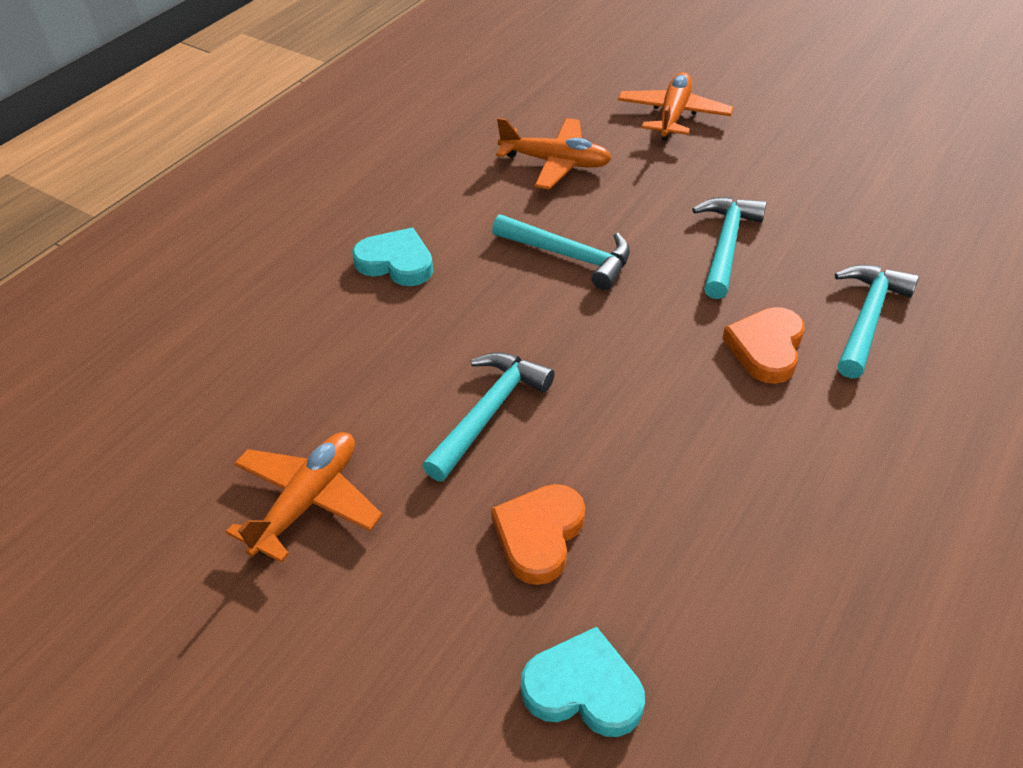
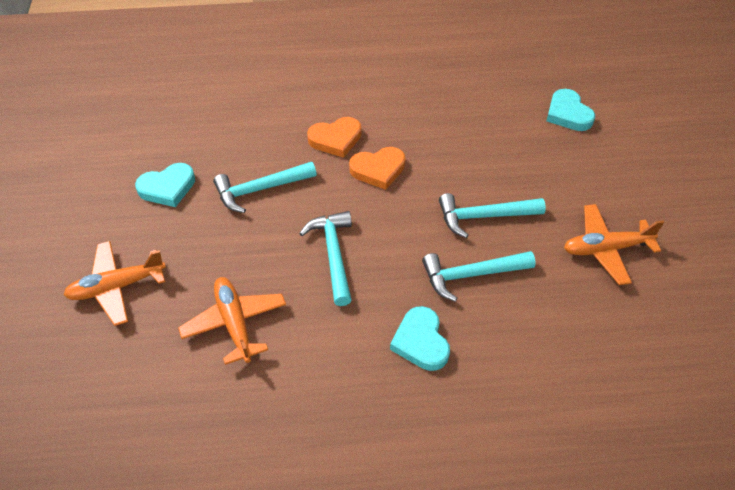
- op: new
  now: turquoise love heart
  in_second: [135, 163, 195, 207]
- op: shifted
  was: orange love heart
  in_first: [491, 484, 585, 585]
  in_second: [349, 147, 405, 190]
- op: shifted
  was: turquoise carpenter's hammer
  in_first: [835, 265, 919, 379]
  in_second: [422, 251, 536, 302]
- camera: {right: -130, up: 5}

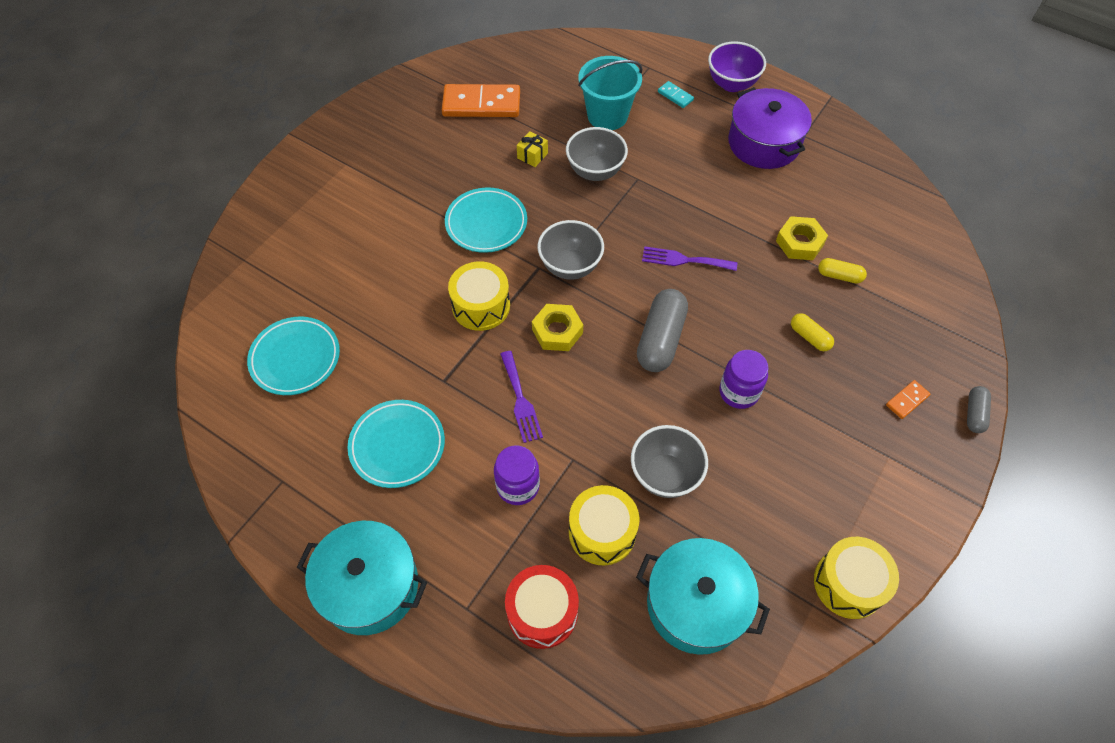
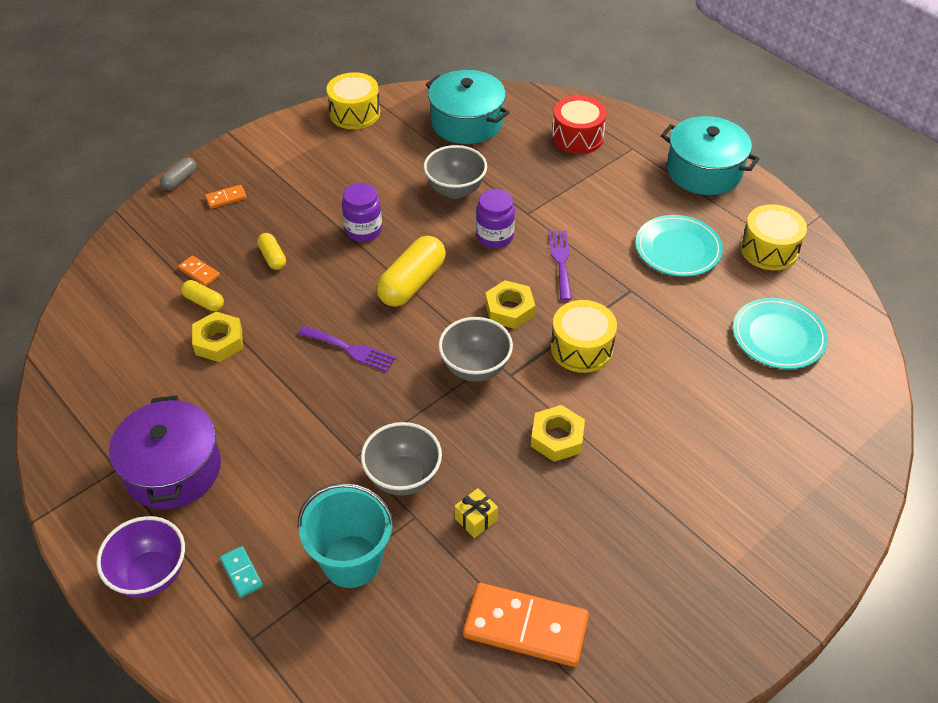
- op: new
  now: orange domino piece
  in_second: [178, 255, 220, 286]
- op: shifted
  was: violet jar
  in_first: [494, 445, 540, 505]
  in_second: [476, 189, 515, 248]
- op: shifted
  was: bright yellow toy drum
  in_first: [569, 485, 639, 566]
  in_second: [740, 204, 807, 270]
- op: swapped
  was: turquoise flat dish
  now: bright yellow nut
  in_first: [445, 188, 527, 253]
  in_second: [531, 405, 585, 462]
- op: repainted
  was: gray pill shape
  now: bright yellow pill shape
  in_first: [637, 289, 688, 372]
  in_second: [376, 236, 446, 307]
- camera: {right: -165, up: -10}

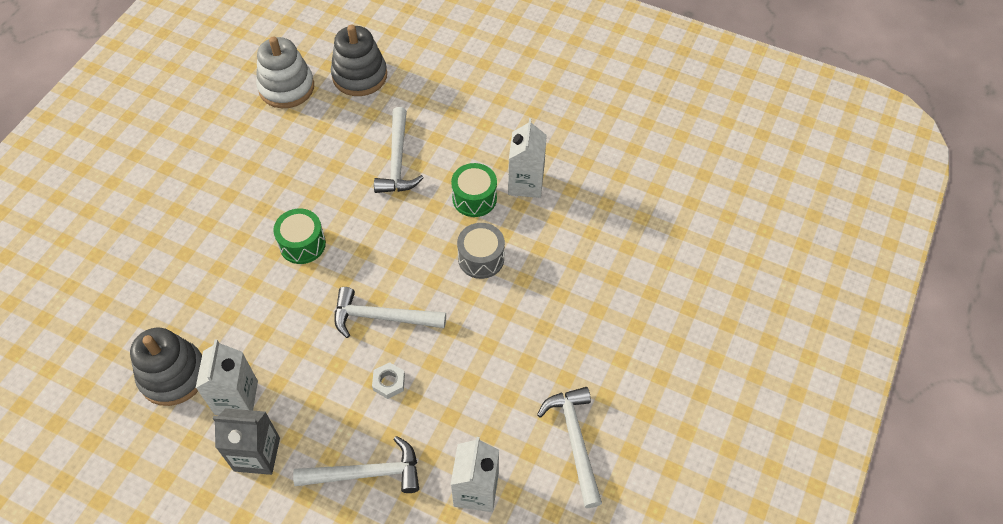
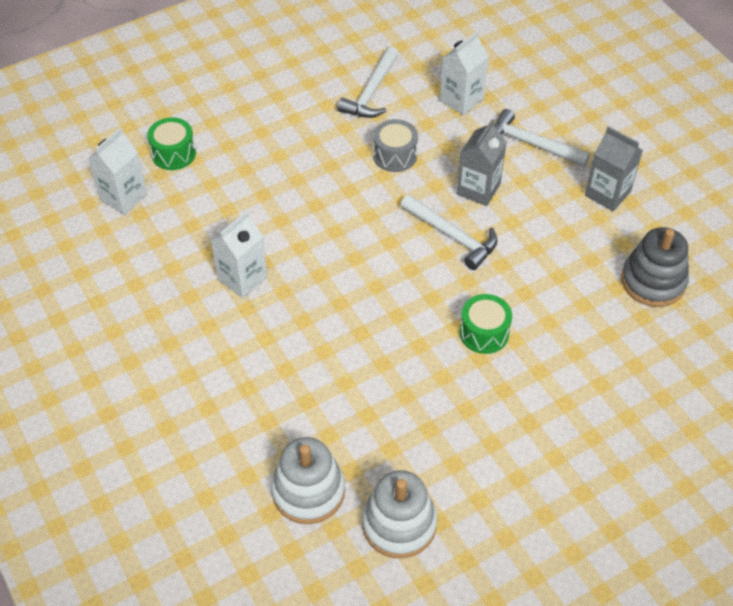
- op: gone
  was: pure white carpenter's hammer
  in_first: [374, 107, 424, 193]
- op: shifted
  was: pure white milk carton
  in_first: [196, 339, 258, 415]
  in_second: [88, 128, 147, 215]
- op: shifted
  was: leaf-green toy drum
  in_first: [451, 163, 497, 217]
  in_second: [147, 117, 196, 170]
- op: shifted
  was: gray toy drum
  in_first: [457, 223, 505, 279]
  in_second: [373, 119, 418, 172]
- op: swapped
  was: pure white nut
  now: gray milk carton
  in_first: [372, 362, 405, 399]
  in_second: [457, 119, 507, 206]
- op: repainted
  was: gray stacking toy
  now: pure white stacking toy
  in_first: [331, 25, 387, 96]
  in_second: [271, 437, 345, 524]
- camera: {right: -145, up: -5}

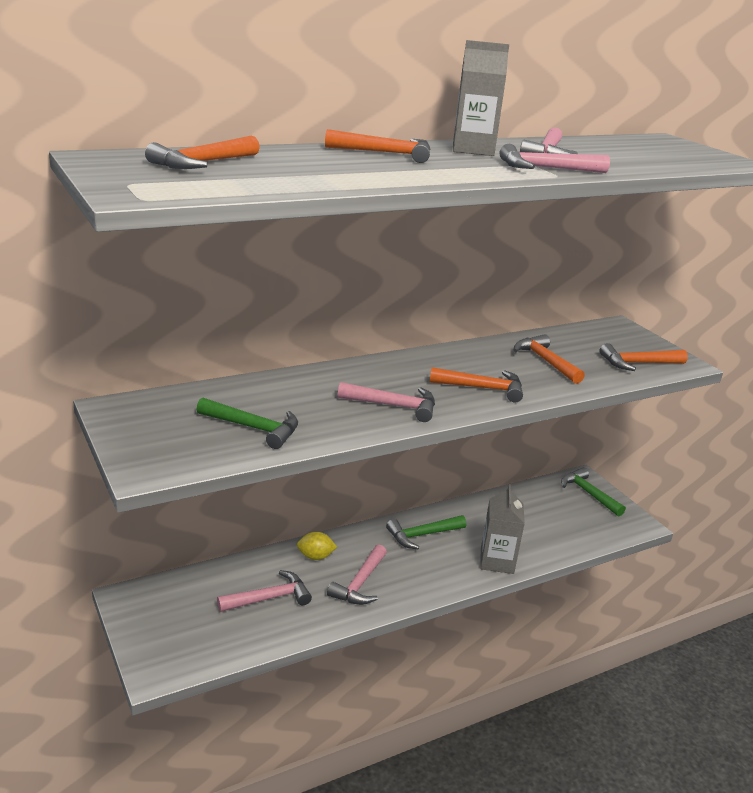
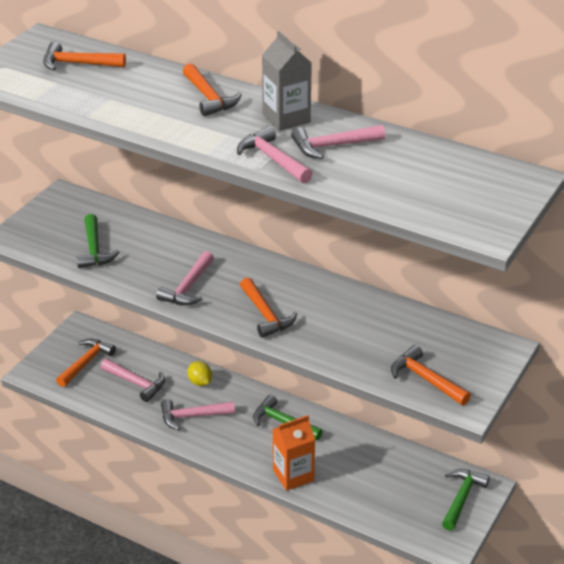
- op: shifted
  was: orange carpenter's hammer
  in_first: [514, 334, 585, 384]
  in_second: [56, 339, 116, 387]
- op: repainted
  was: gray milk carton
  now: orange milk carton
  in_first: [480, 484, 525, 574]
  in_second: [273, 415, 315, 491]
- op: rotated
  was: rosy carpenter's hammer
  in_first: [338, 382, 435, 422]
  in_second: [156, 251, 214, 305]
  clockwise: 45
- camera: {right: 60, up: 10}

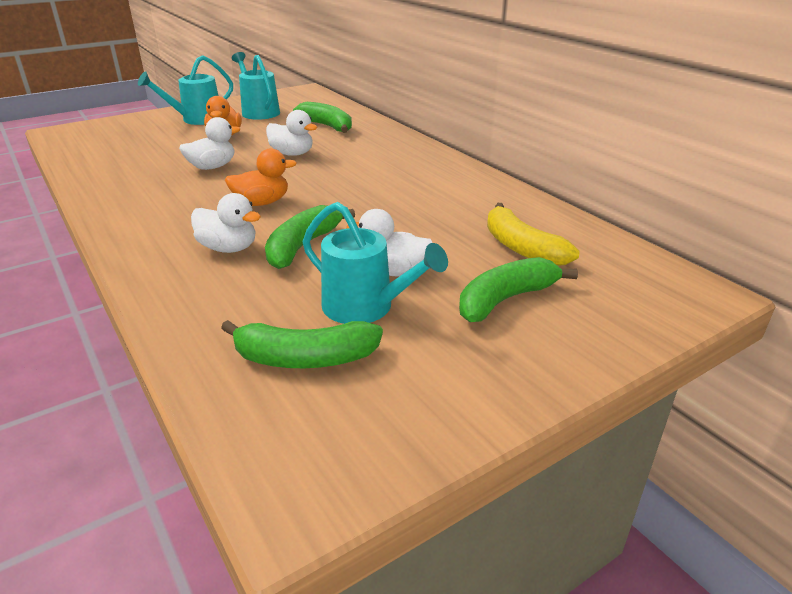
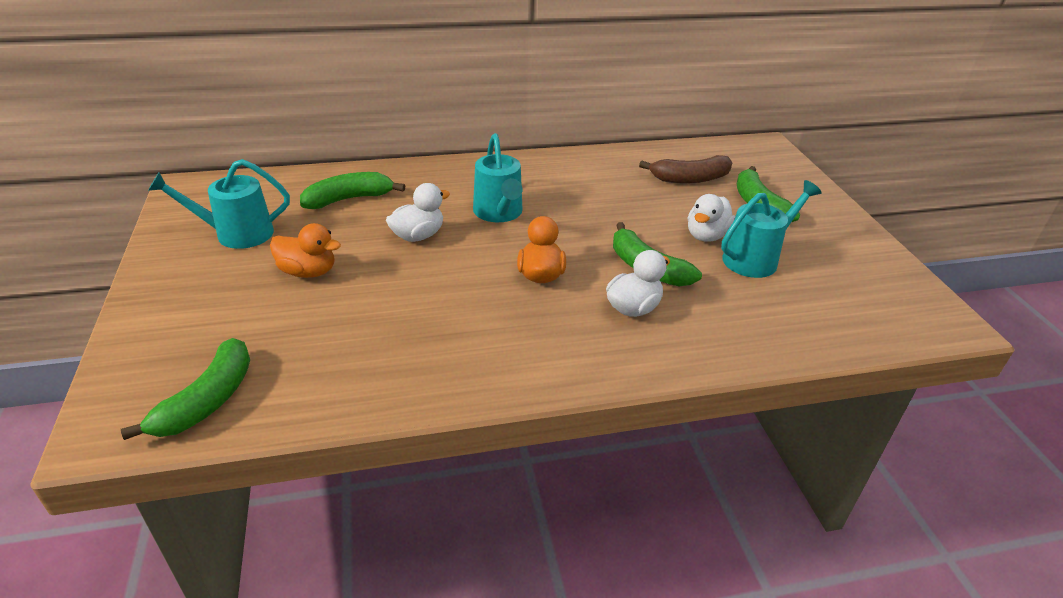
- op: gone
  was: pure white toy duck
  in_first: [179, 117, 240, 170]
- op: shifted
  was: turquoise sprinkling can
  in_first: [138, 55, 233, 125]
  in_second: [473, 133, 523, 222]
- op: shifted
  was: leaf-green banana fruit
  in_first: [221, 320, 383, 368]
  in_second: [121, 338, 250, 440]
- op: repainted
  was: bright yellow banana fruit
  now: russet banana fruit
  in_first: [487, 203, 580, 266]
  in_second: [639, 155, 733, 184]
- camera: {right: -70, up: 5}

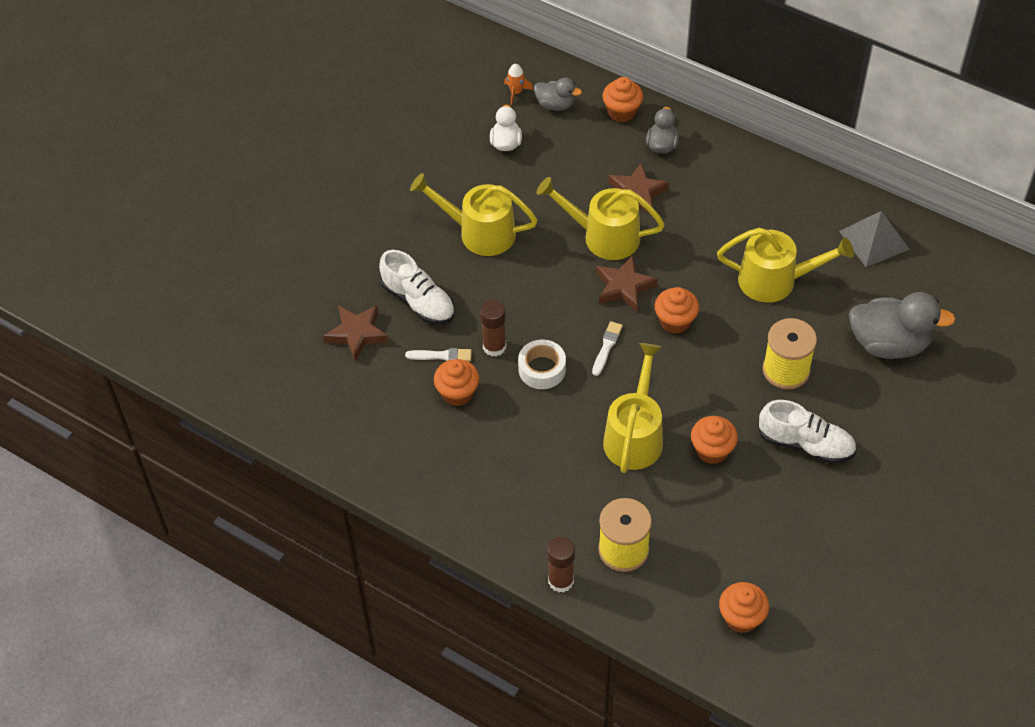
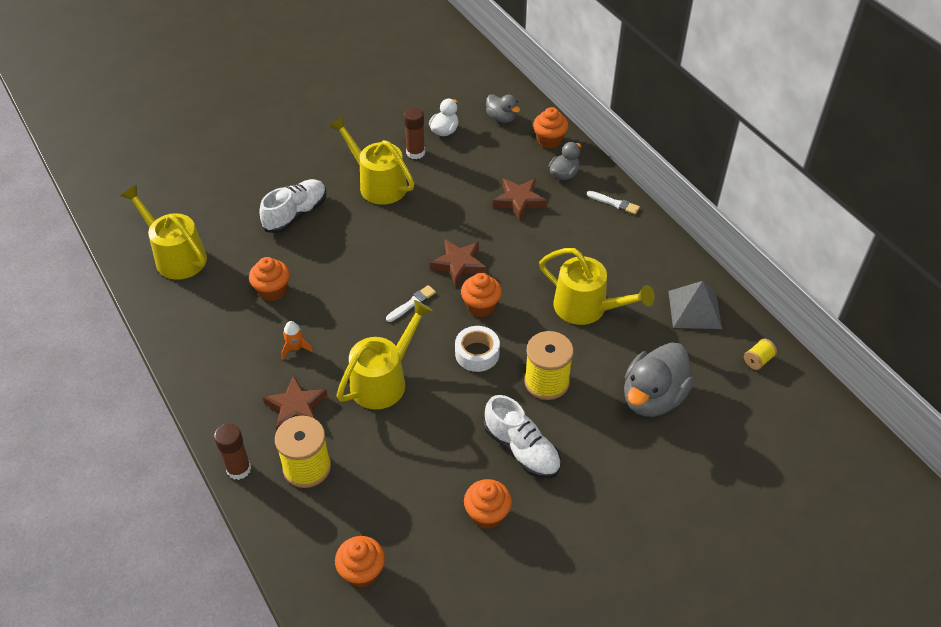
- op: new
  now: bright yellow spool
  in_second: [744, 339, 777, 370]
- op: shifted
  was: russet five-pointed star
  in_first: [323, 305, 389, 361]
  in_second: [263, 375, 328, 430]
- op: shifted
  was: pure white brush
  in_first: [405, 348, 472, 362]
  in_second: [587, 191, 640, 215]
- op: shifted
  was: russet stick of glue
  in_first: [480, 300, 506, 357]
  in_second: [404, 107, 425, 159]
- op: shifted
  was: orange toy rocket
  in_first: [504, 64, 533, 105]
  in_second: [281, 321, 313, 359]
- op: shifted
  was: pure white tape
  in_first: [518, 340, 566, 389]
  in_second: [455, 326, 500, 372]
- op: shifted
  was: bright yellow sprinkling can
  in_first: [536, 177, 665, 260]
  in_second: [121, 185, 207, 280]
- op: shifted
  was: orange cupcake
  in_first: [691, 416, 738, 464]
  in_second: [464, 479, 512, 529]
- op: rotated
  was: pure white lace-up shoe
  in_first: [379, 250, 455, 325]
  in_second: [259, 179, 326, 233]
  clockwise: -120
- op: rotated
  was: gray toy duck
  in_first: [849, 292, 956, 359]
  in_second: [624, 342, 694, 417]
  clockwise: 90
- camera: {right: 25, up: -5}

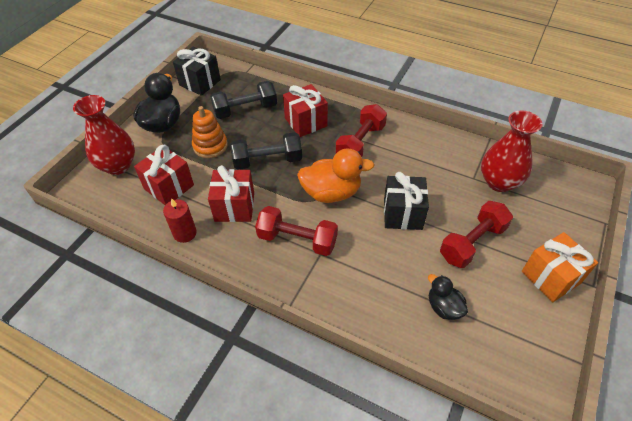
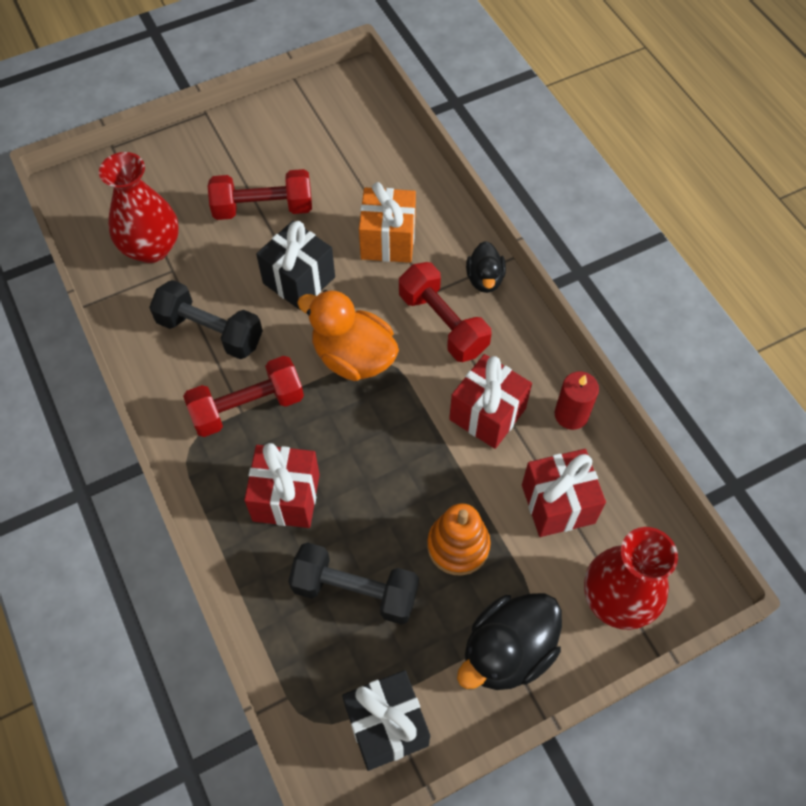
- op: shifted
  was: jet-black hand weight
  in_first: [231, 132, 302, 170]
  in_second: [149, 280, 263, 359]
- op: shifted
  was: jet-black toy duck
  in_first: [428, 274, 468, 320]
  in_second: [466, 241, 506, 293]
- op: shifted
  was: orange present
  in_first: [522, 232, 598, 302]
  in_second: [359, 182, 416, 263]
- camera: {right: -145, up: 10}

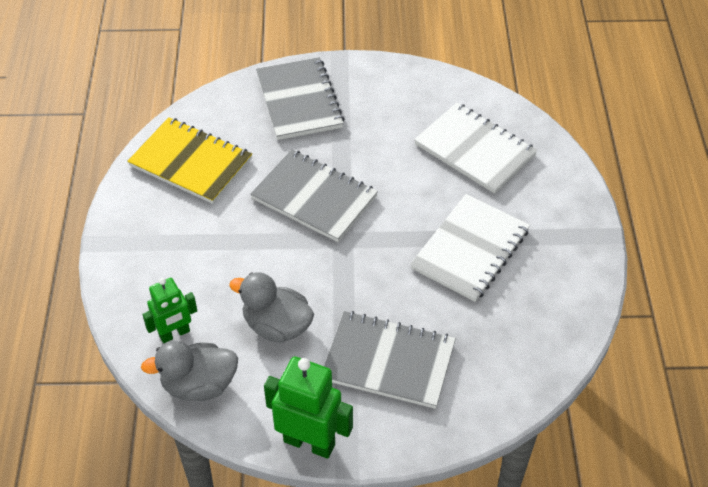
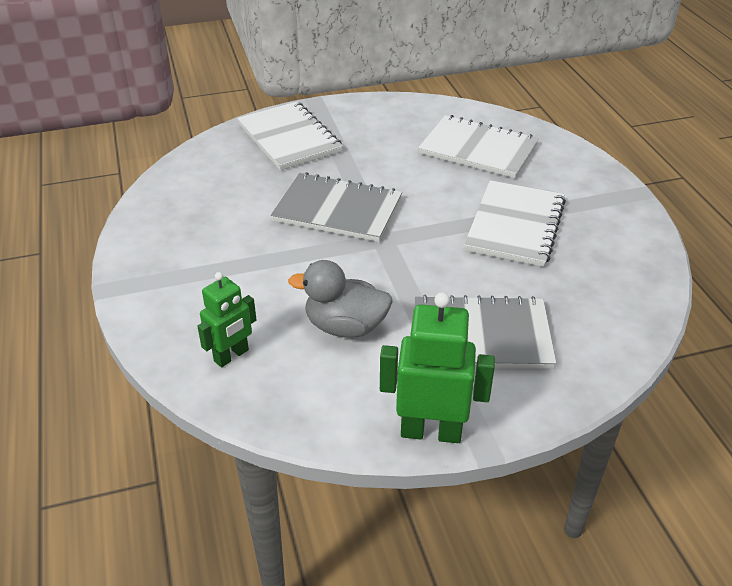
- op: gone
  was: bright yellow exercise book
  in_first: [127, 117, 252, 204]
- op: gone
  was: gray toy duck
  in_first: [141, 341, 238, 401]
- op: repainted
  was: gray exercise book
  now: pure white exercise book
  in_first: [256, 57, 344, 140]
  in_second: [237, 101, 343, 170]
- camera: {right: -15, up: -10}

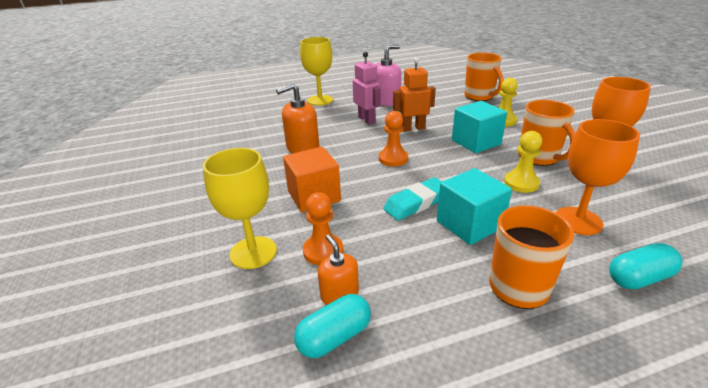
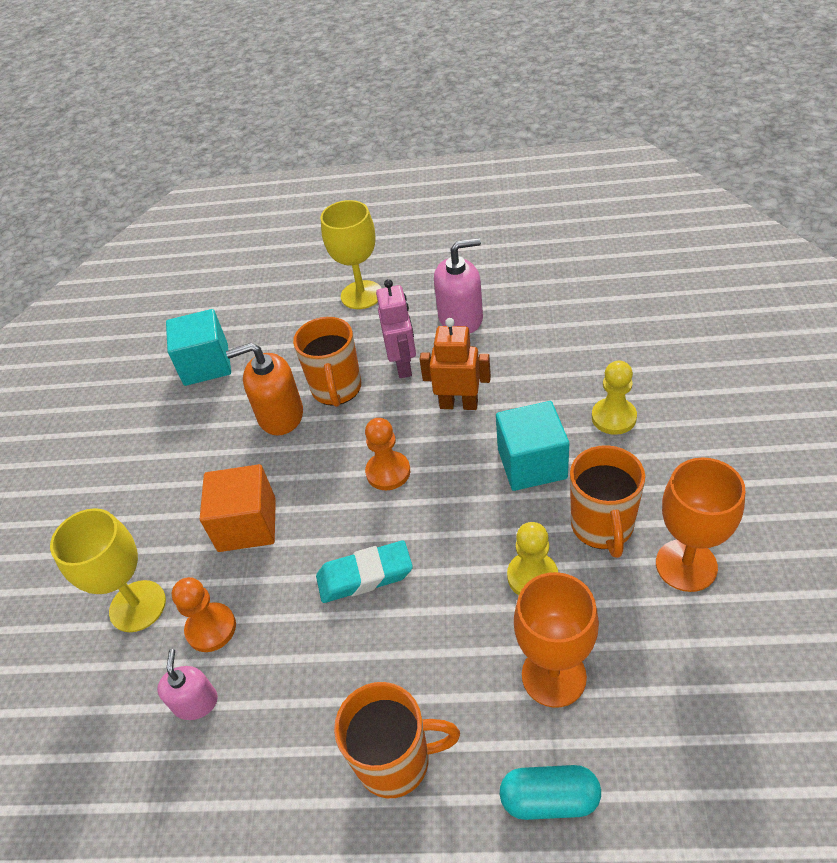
- op: gone
  was: turquoise pill shape
  in_first: [294, 294, 371, 358]
- op: shifted
  was: turquoise solid cube
  in_first: [437, 168, 512, 245]
  in_second: [166, 309, 231, 386]
- op: shifted
  was: orange coffee mug
  in_first: [465, 52, 504, 101]
  in_second: [293, 317, 361, 407]
- op: repainted
  was: orange pump bottle
  now: rosy pump bottle
  in_first: [318, 235, 359, 305]
  in_second: [157, 649, 218, 720]
- camera: {right: 25, up: 15}

